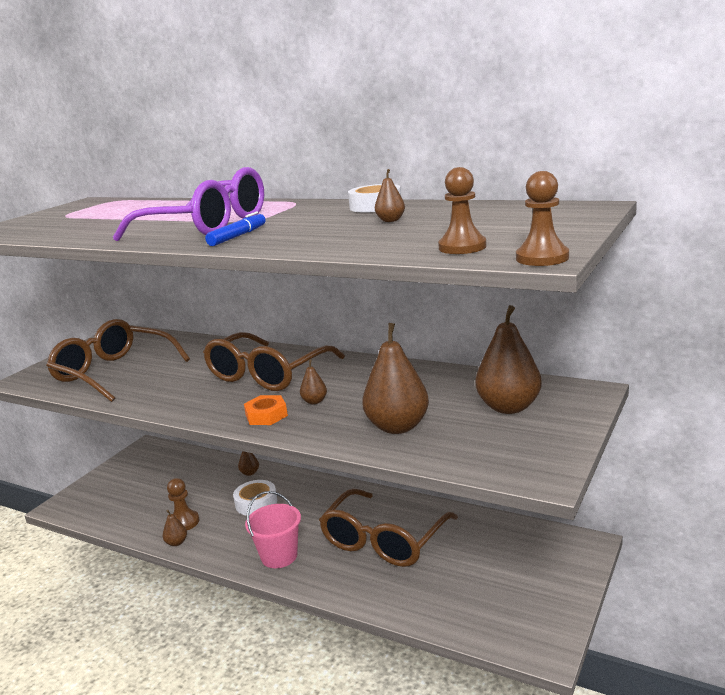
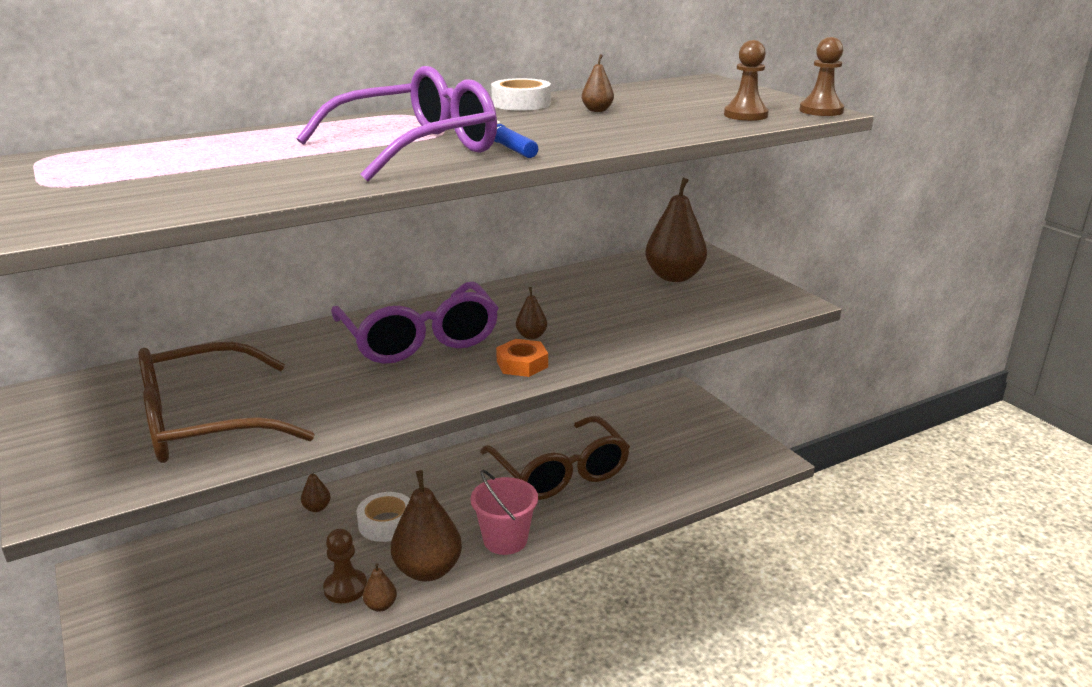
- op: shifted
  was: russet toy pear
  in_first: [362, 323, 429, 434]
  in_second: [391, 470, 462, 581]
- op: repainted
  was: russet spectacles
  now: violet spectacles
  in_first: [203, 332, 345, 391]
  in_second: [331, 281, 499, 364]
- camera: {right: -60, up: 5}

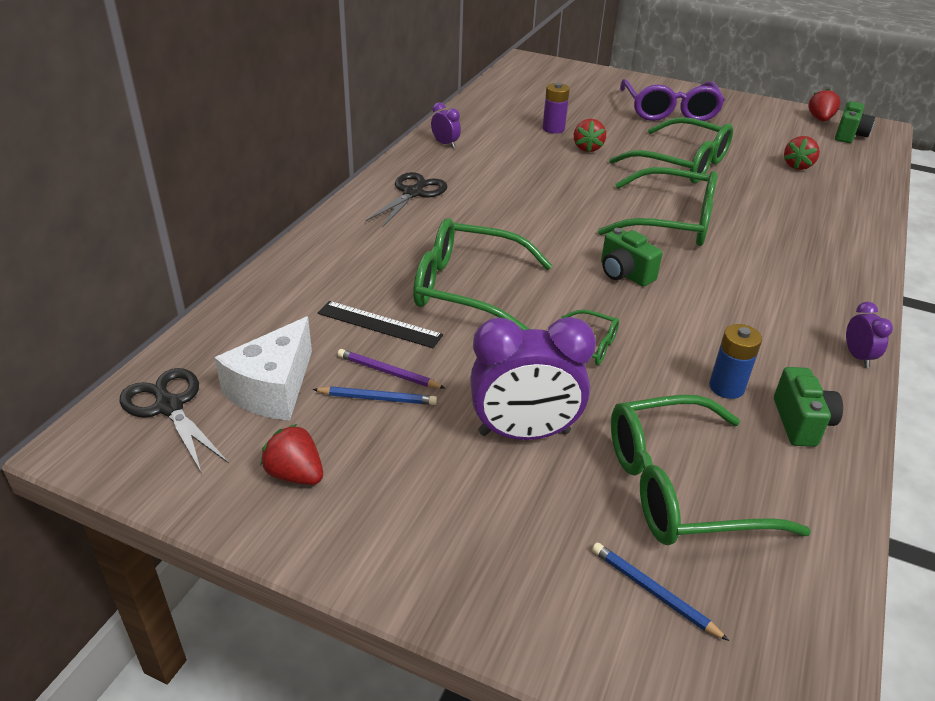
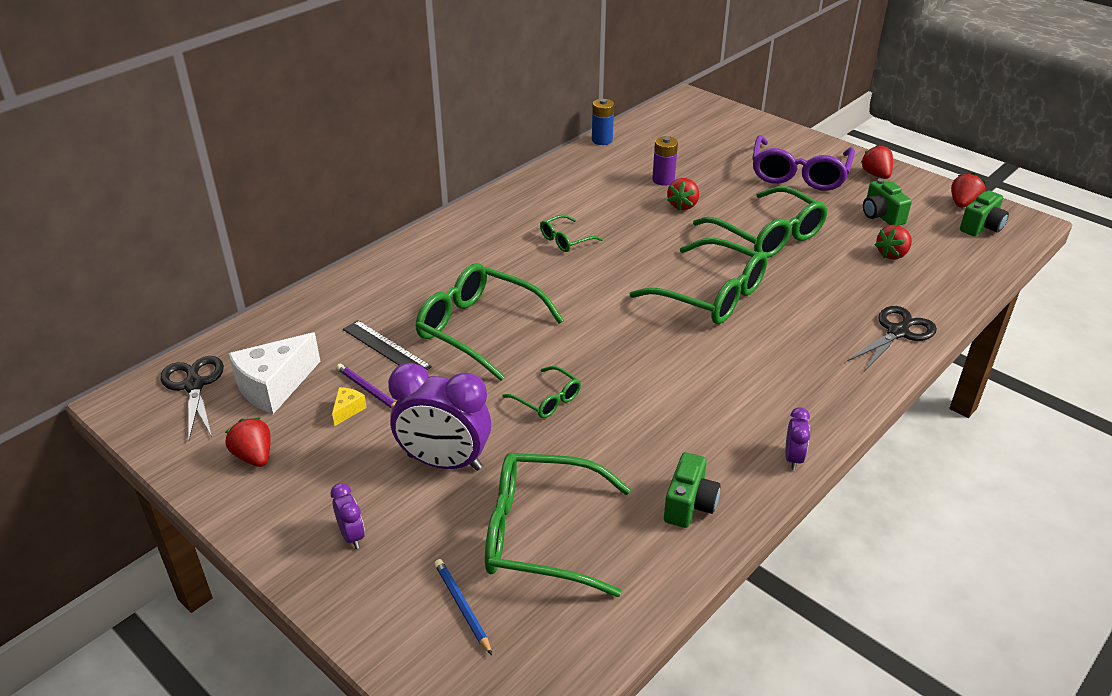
- op: new
  now: leaf-green spectacles
  in_second: [540, 215, 603, 252]
- op: new
  now: red toy strawberry
  in_second: [861, 144, 893, 179]
- op: shifted
  was: jet-black pair of scissors
  in_first: [366, 172, 447, 228]
  in_second: [847, 306, 937, 372]
- op: shifted
  was: violet clock
  in_first: [431, 102, 461, 148]
  in_second: [331, 483, 365, 549]
- op: shifted
  was: leaf-green photo camera
  in_first: [601, 228, 663, 287]
  in_second: [863, 179, 912, 226]
- op: shifted
  was: royal blue AA battery
  in_first: [709, 324, 762, 399]
  in_second: [592, 99, 614, 145]
- op: swapped
  was: royal blue lead pencil
  now: bright yellow piece of cheese
  in_first: [313, 386, 437, 405]
  in_second: [332, 387, 367, 426]
- camera: {right: 20, up: 0}

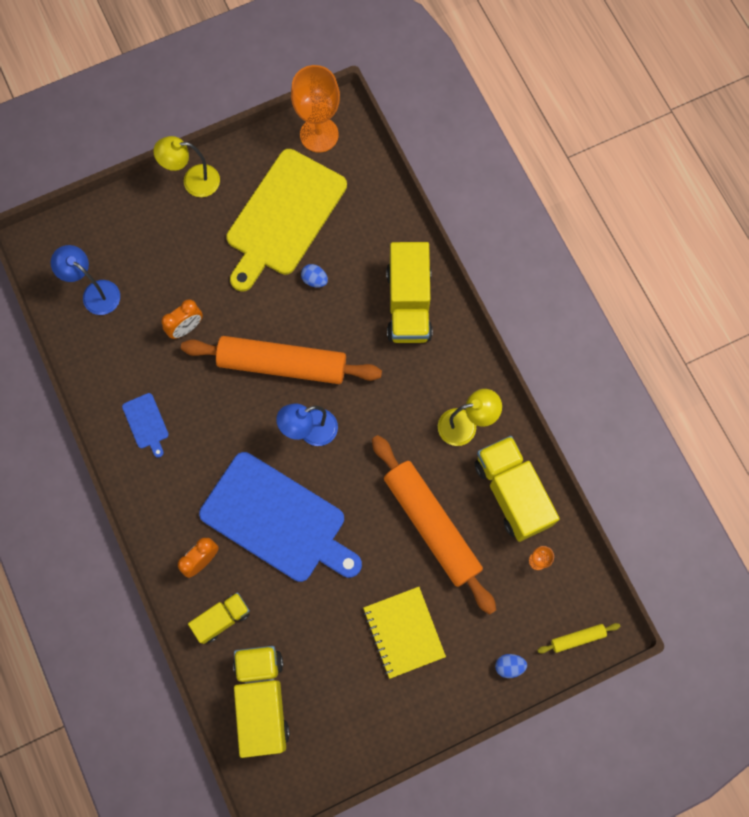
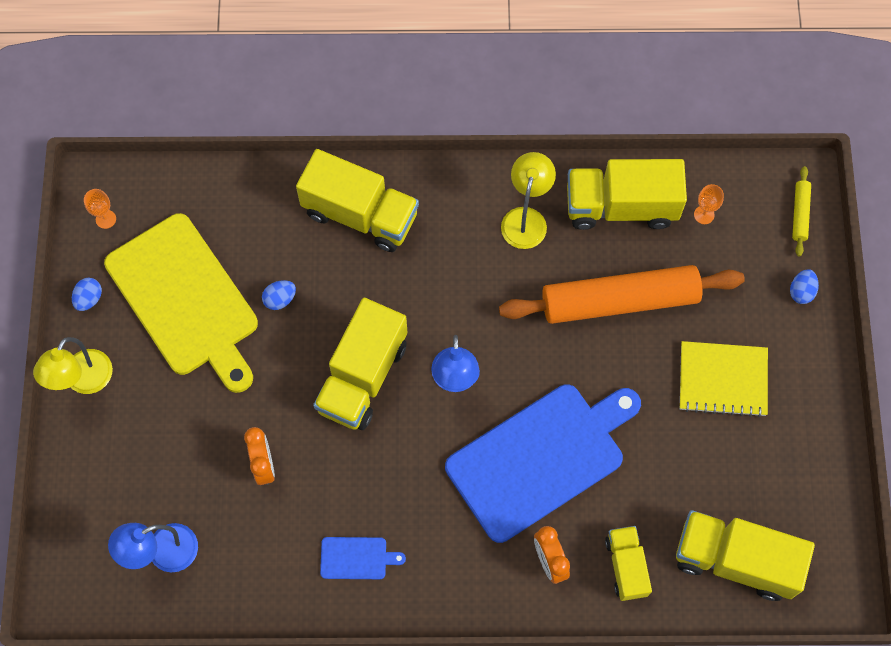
- op: new
  now: royal blue egg shape
  in_second: [72, 278, 102, 311]
- op: swapped
  was: orange pastry roller
  now: bright yellow lorry
  in_first: [181, 336, 382, 384]
  in_second: [313, 298, 407, 430]
- op: scaled
  was: orange chalice
  in_first: [291, 65, 340, 152]
  in_second: [84, 189, 116, 229]
  ratio: 0.42
- camera: {right: -65, up: -5}

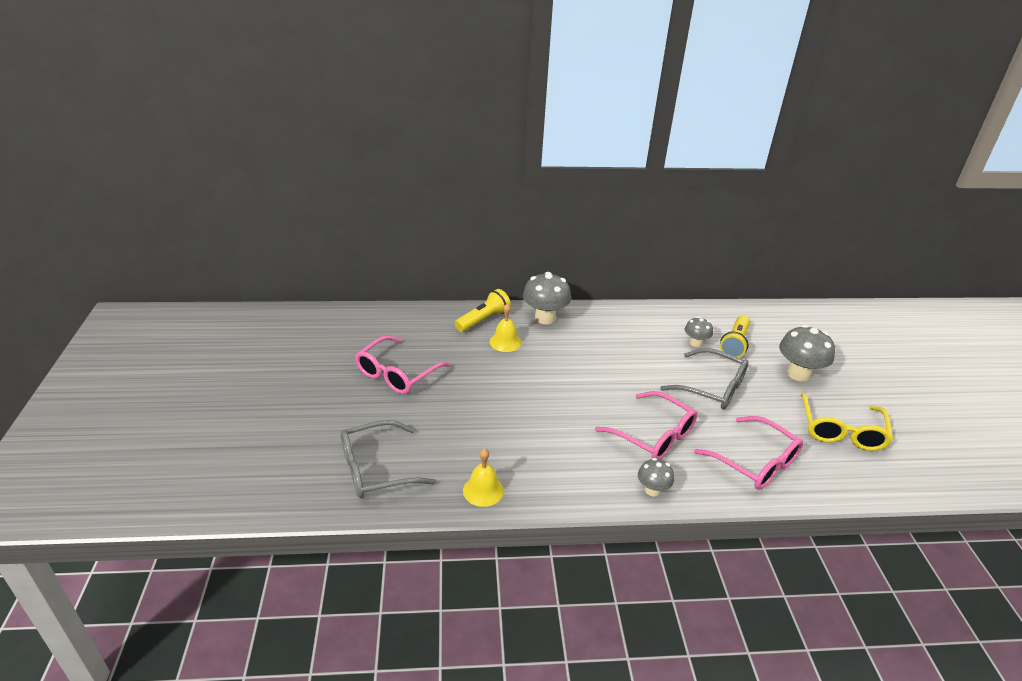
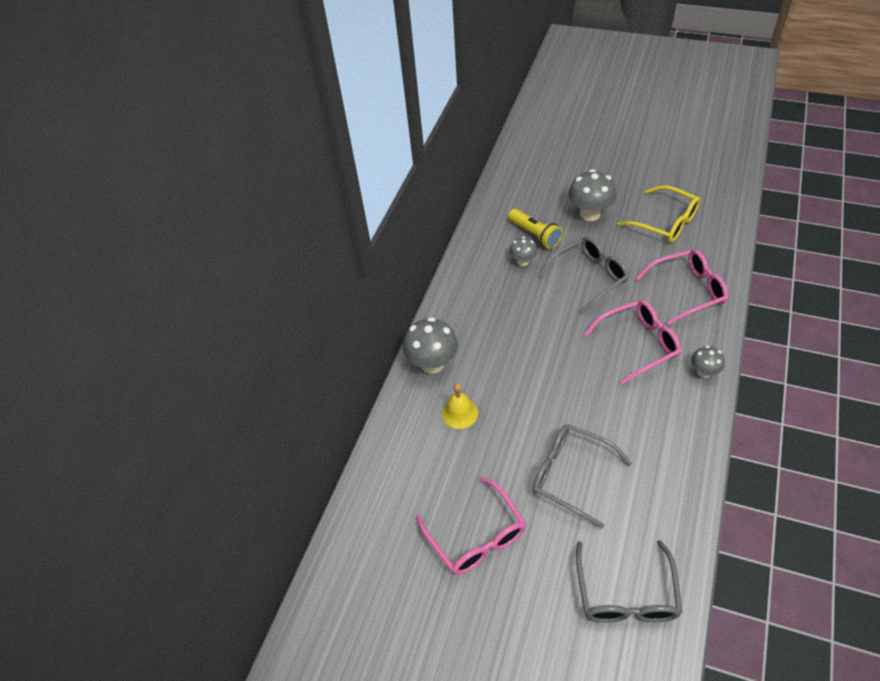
- op: gone
  was: bright yellow flashlight
  in_first: [455, 289, 511, 332]
- op: gone
  was: bright yellow hand bell
  in_first: [463, 448, 504, 507]
- op: new
  now: gray spectacles
  in_second: [533, 424, 632, 528]
- camera: {right: -60, up: 15}

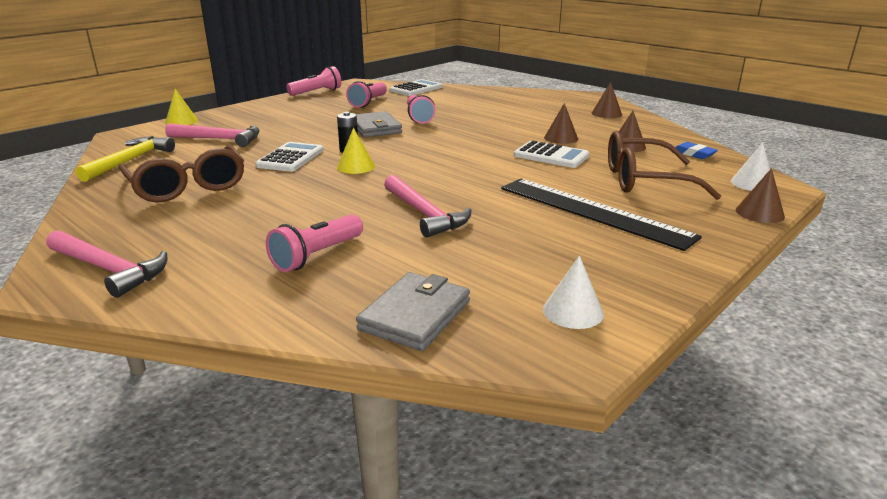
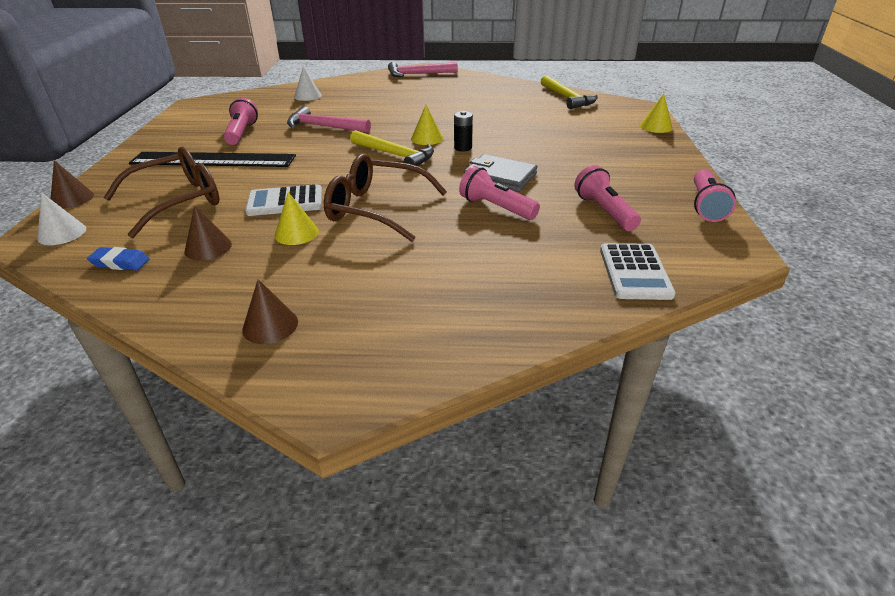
- op: gone
  was: rosy carpenter's hammer
  in_first: [165, 123, 260, 147]
- op: gone
  was: pure white pocket calculator
  in_first: [256, 142, 324, 172]
- op: gone
  was: gray billfold
  in_first: [356, 272, 470, 351]
- op: new
  now: bright yellow carpenter's hammer
  in_second: [350, 130, 434, 166]
- op: shifted
  was: russet spectacles
  in_first: [118, 145, 244, 203]
  in_second: [324, 154, 447, 242]
- op: shifted
  was: rosy flashlight
  in_first: [266, 214, 363, 272]
  in_second: [223, 98, 258, 145]
- op: shifted
  was: pure white cone
  in_first: [543, 256, 604, 329]
  in_second: [294, 67, 322, 101]
- op: repainted
  was: russet cone
  now: bright yellow cone
  in_first: [544, 103, 578, 144]
  in_second: [275, 192, 319, 245]
- camera: {right: 140, up: 10}

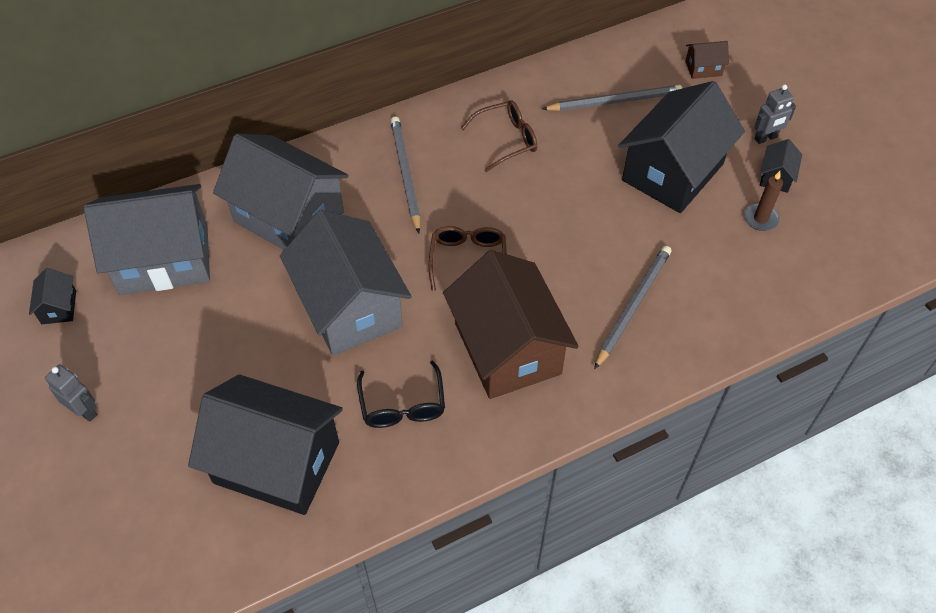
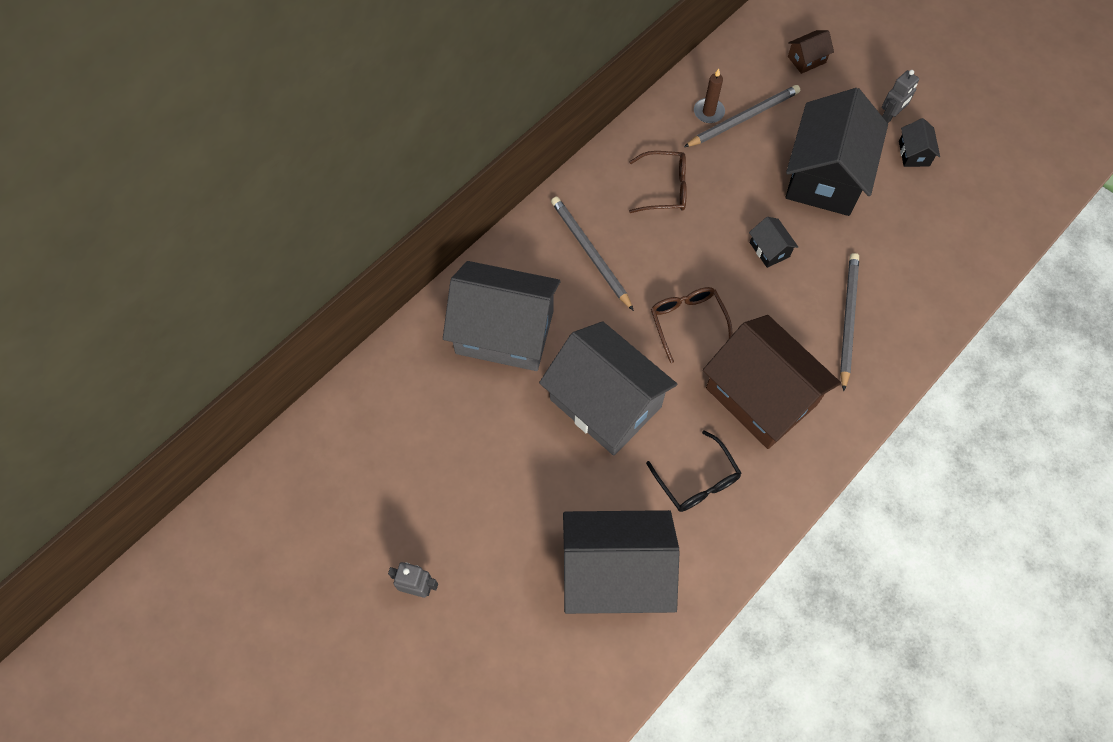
- op: gone
  was: gray house
  in_first: [84, 184, 210, 295]
- op: shifted
  was: jet-black house
  in_first: [29, 268, 76, 324]
  in_second: [749, 217, 798, 268]
- op: shifted
  was: russet wax candle
  in_first: [744, 171, 783, 231]
  in_second: [694, 69, 725, 123]
- op: rotated
  was: russet spectacles
  in_first: [460, 100, 537, 172]
  in_second: [629, 151, 687, 213]
  clockwise: 45
- camera: {right: -20, up: 10}

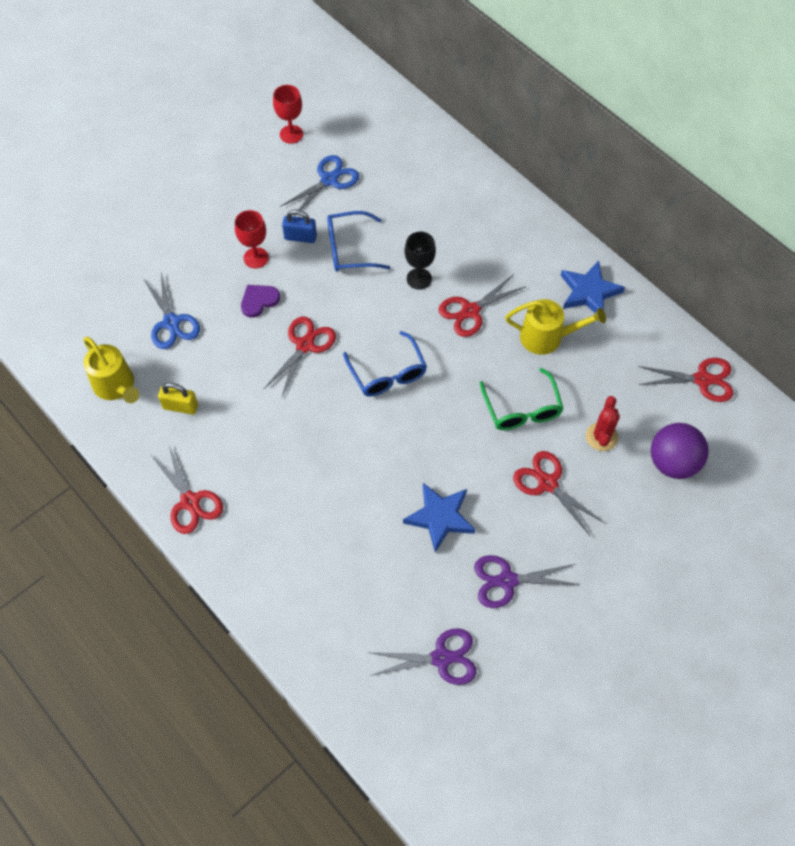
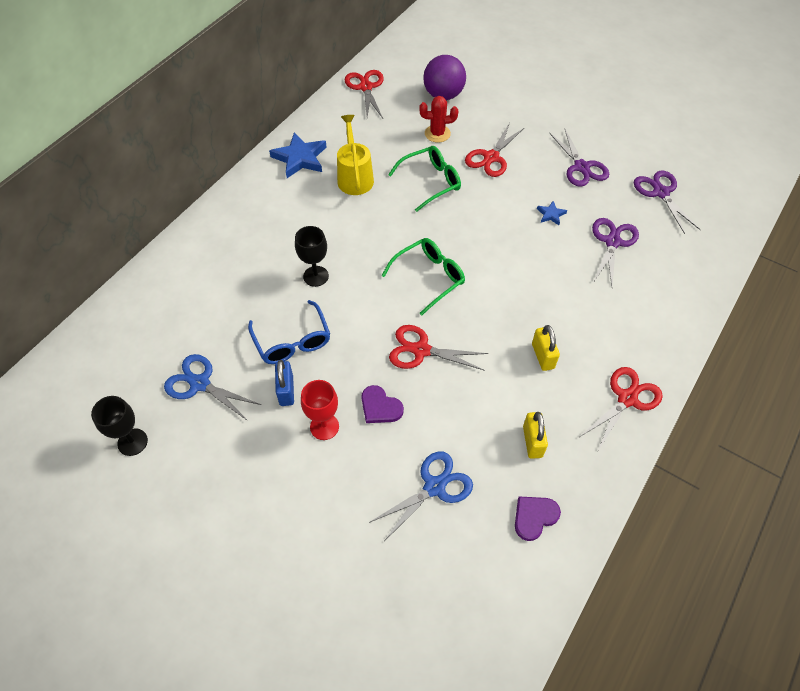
- op: gone
  was: red pair of scissors
  in_first: [438, 274, 526, 337]
- op: new
  now: bright yellow padlock
  in_second: [532, 325, 560, 371]
- op: new
  now: violet pair of scissors
  in_second: [592, 218, 639, 287]
- op: swapped
  was: bright yellow sprinkling can
  now: violet love heart
  in_first: [83, 337, 139, 403]
  in_second: [515, 496, 561, 541]
- op: repainted
  was: red chalice
  now: jet-black chalice
  in_first: [273, 85, 303, 144]
  in_second: [91, 396, 148, 456]
- op: repainted
  was: royal blue spectacles
  now: leaf-green spectacles
  in_first: [343, 331, 427, 397]
  in_second: [381, 238, 465, 316]
- op: scaled
  was: royal blue five-pointed star
  in_first: [403, 483, 475, 552]
  in_second: [537, 201, 567, 225]
  ratio: 0.49
- camera: {right: -105, up: -5}

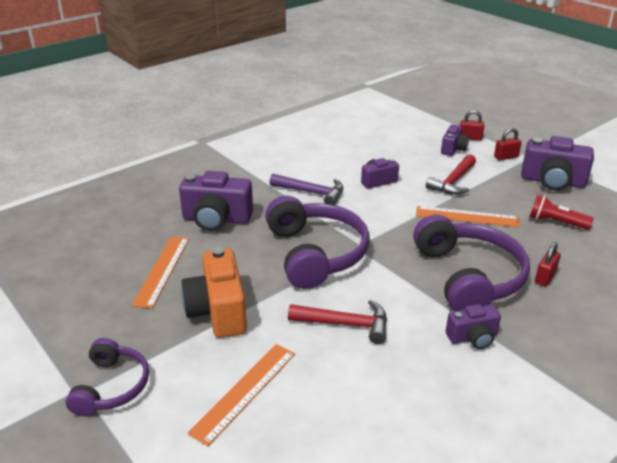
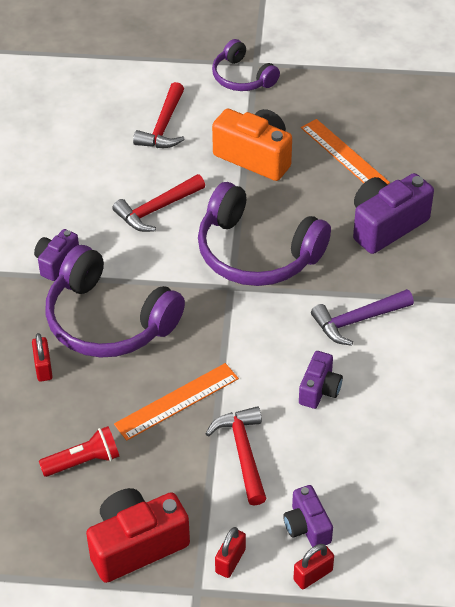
- op: swapped
  was: orange ruler
  now: red carpenter's hammer
  in_first: [188, 344, 295, 446]
  in_second: [133, 82, 185, 148]
- op: repainted
  was: violet photo camera
  now: red photo camera
  in_first: [521, 136, 594, 191]
  in_second: [86, 488, 190, 583]
- camera: {right: 135, up: 15}

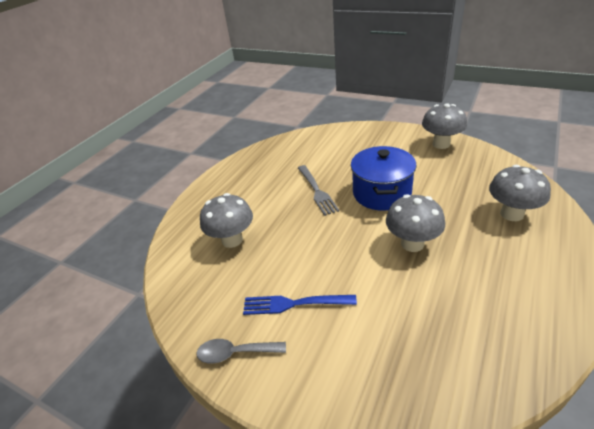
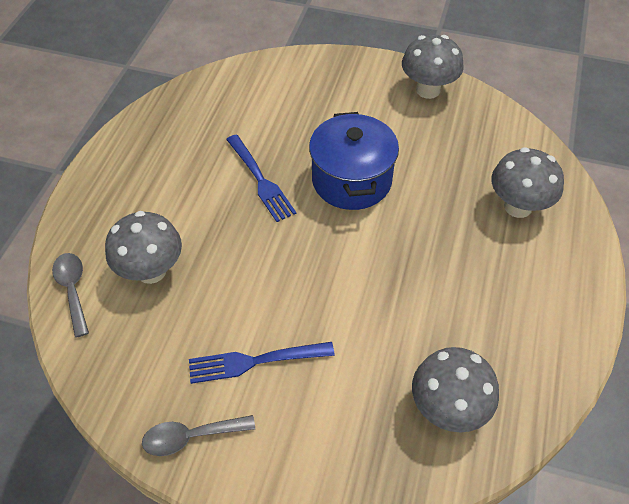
- op: new
  now: gray teaspoon
  in_second: [52, 253, 89, 338]
- op: shifted
  was: gray fungus
  in_first: [386, 194, 445, 252]
  in_second: [412, 347, 499, 433]
- op: repainted
  was: gray dinner fork
  now: royal blue dinner fork
  in_first: [298, 165, 339, 216]
  in_second: [226, 134, 296, 222]
- camera: {right: -15, up: 15}

